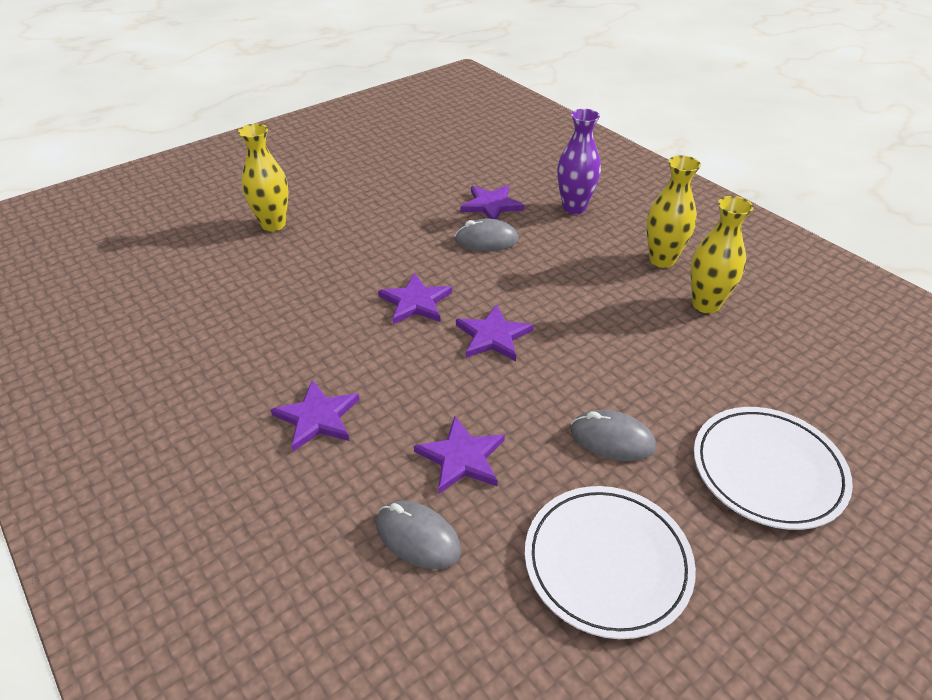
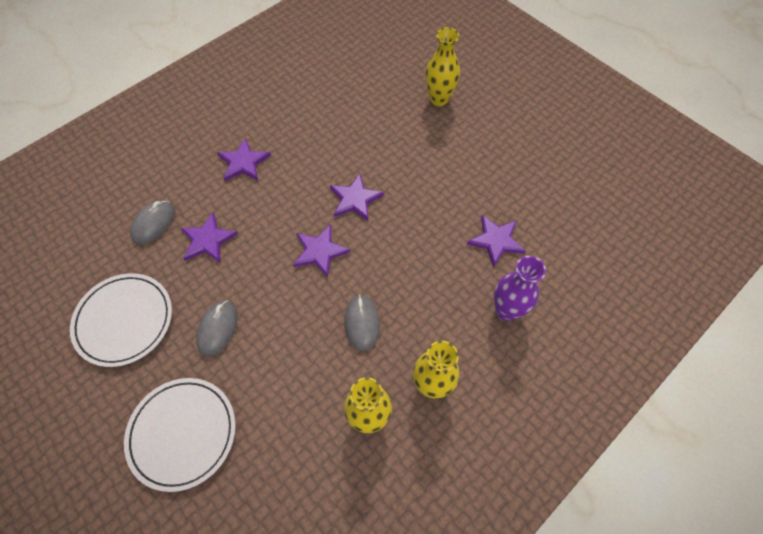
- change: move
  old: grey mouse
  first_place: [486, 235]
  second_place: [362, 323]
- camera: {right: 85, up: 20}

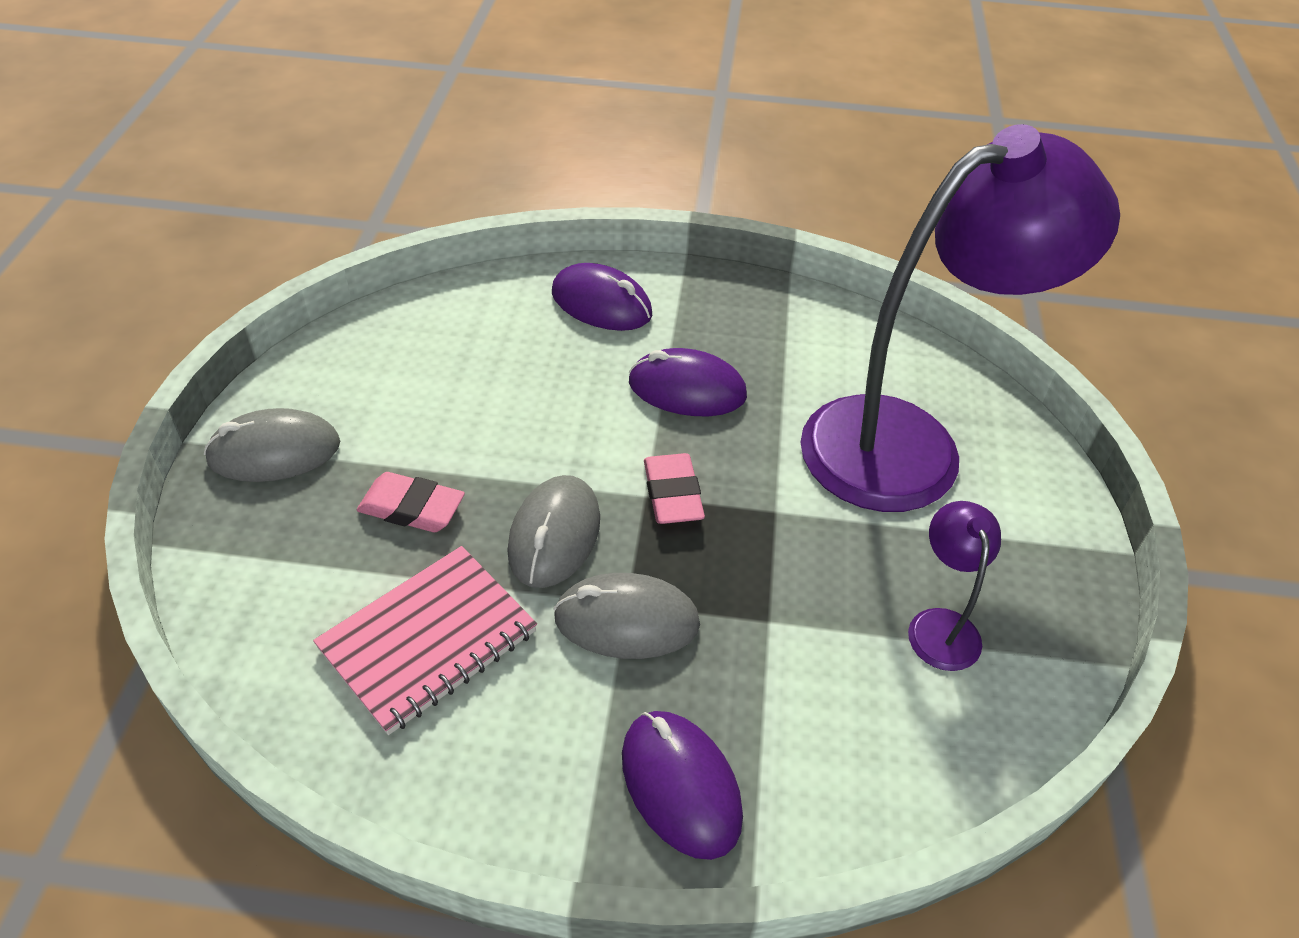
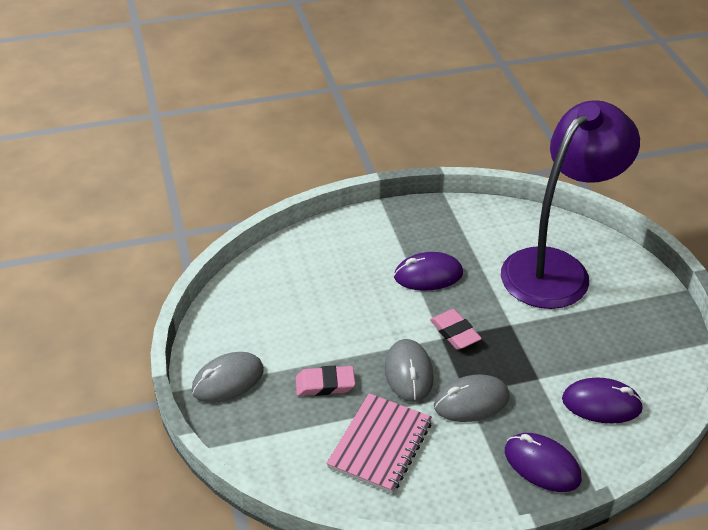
- change: move
  old: purple mouse
  first_place: [602, 297]
  second_place: [603, 400]
- change: delete
  old: purple lamp
  first_place: [954, 586]
- camera: {right: -20, up: -5}

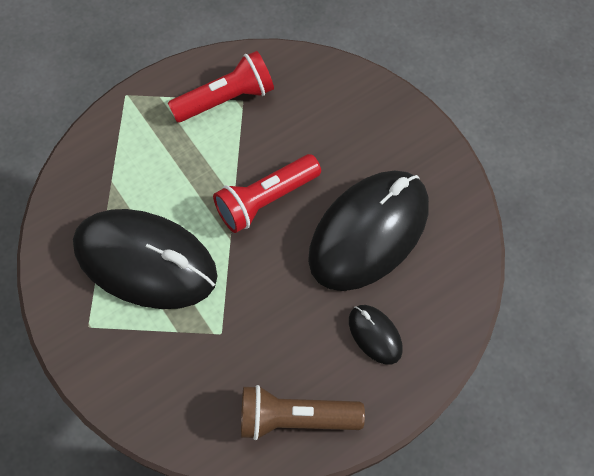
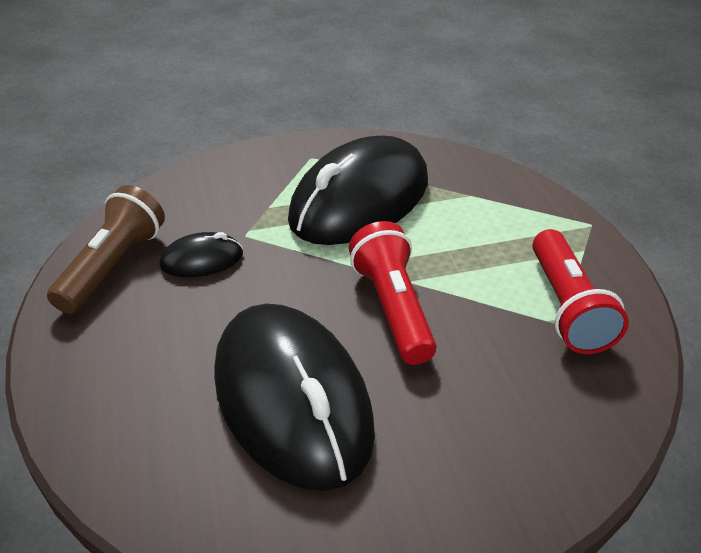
- change: move
  old: black mouse
  first_place: [376, 335]
  second_place: [201, 254]
- camera: {right: 110, up: -25}

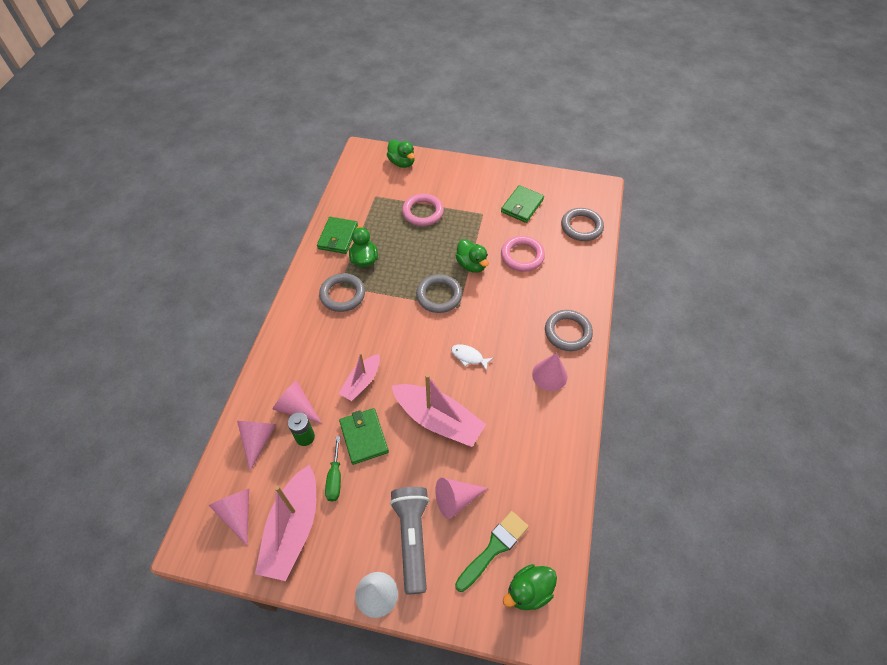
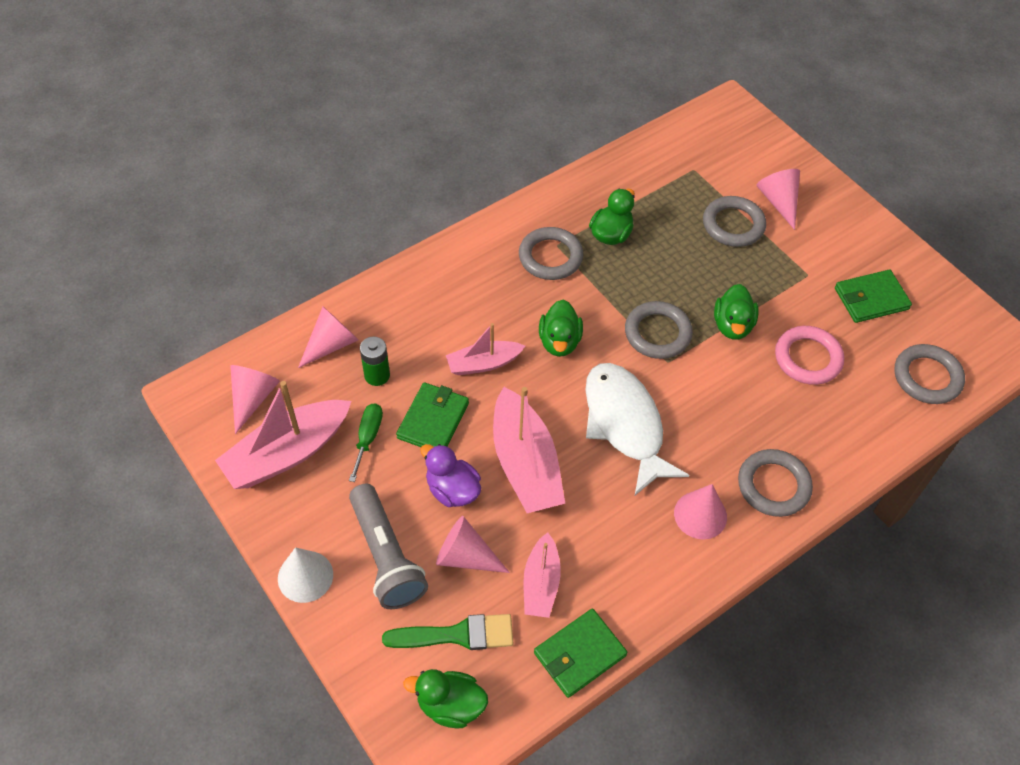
- change: move
  old: green duck
  first_place: [401, 153]
  second_place: [561, 328]
- change: recolor
  old: pink ring
  new: grey ring
  first_place: [423, 210]
  second_place: [734, 221]
- change: move
  old: green wallet
  first_place: [337, 235]
  second_place: [580, 653]
- change: resize
  old: white fish
  first_place: [472, 357]
  second_place: [637, 429]
  factor: 2.39
- change: move
  old: pink cone
  first_place: [297, 401]
  second_place: [778, 199]
- change: rotate
  old: green screwdriver
  first_place: [333, 468]
  second_place: [366, 442]
  degrees: 150
- change: rotate
  old: grey flashlight
  first_place: [409, 540]
  second_place: [388, 546]
  degrees: 120
- change: insert
  new: purple duck
  second_place: [450, 475]
- change: insert
  new: pink boat
  second_place: [542, 575]
- camera: {right: 40, up: 0}

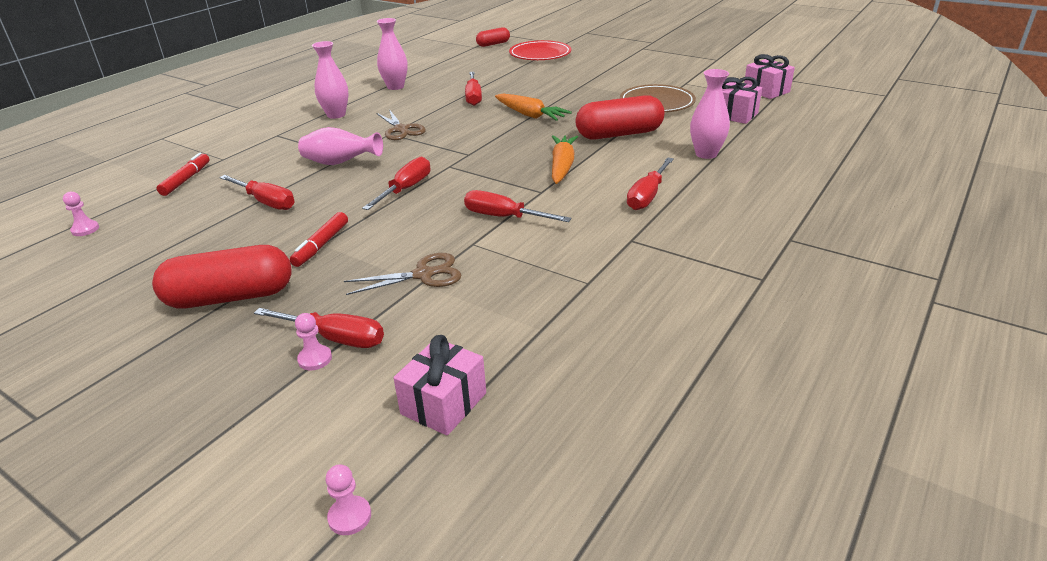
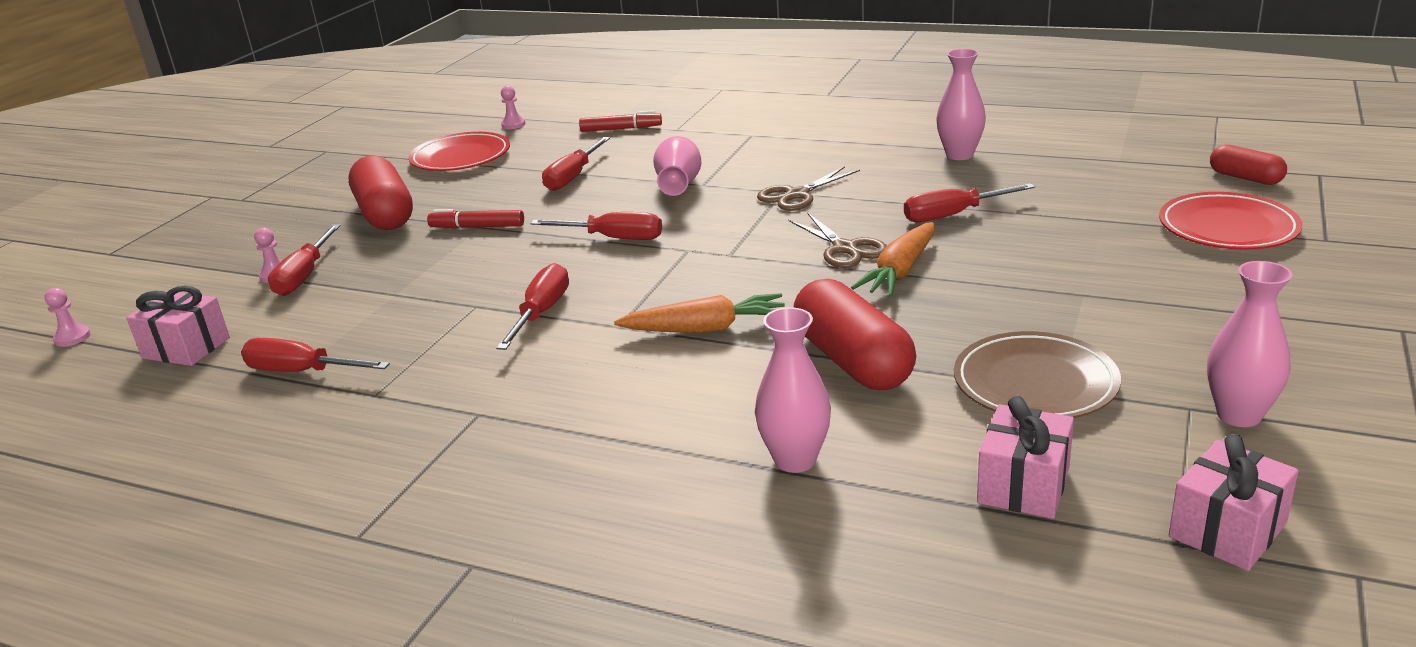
- change: move
  old: pink vase
  first_place: [330, 80]
  second_place: [1249, 344]
- change: move
  old: red screwdriver
  first_place: [650, 183]
  second_place: [315, 355]
- change: move
  old: brown scissors
  first_place: [403, 274]
  second_place: [838, 240]
- change: insert
  new: red plate
  second_place: [459, 151]
- camera: {right: 80, up: -5}

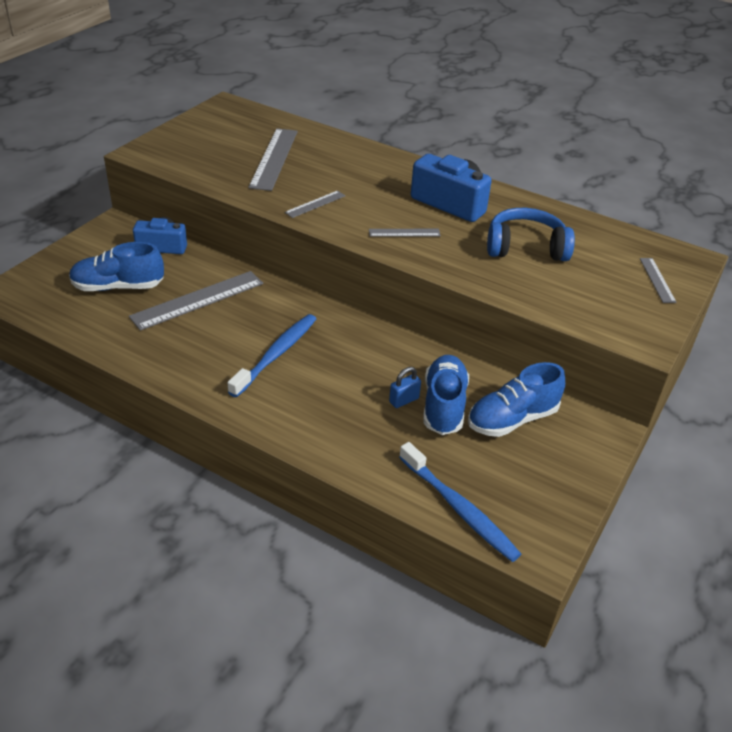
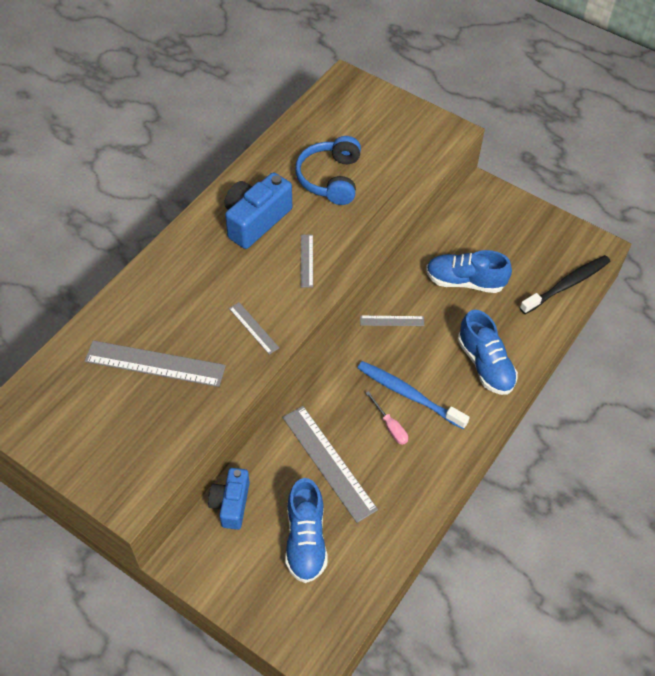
- change: move
  old: grey ruler
  first_place: [658, 280]
  second_place: [392, 320]
- change: move
  old: blue shoe
  first_place: [516, 399]
  second_place: [488, 352]
- change: delete
  old: blue padlock
  first_place: [405, 387]
- change: recolor
  old: blue toothbrush
  new: black toothbrush
  first_place: [460, 502]
  second_place: [565, 284]
- change: insert
  new: pink screwdriver
  second_place: [387, 418]
- camera: {right: -85, up: 15}

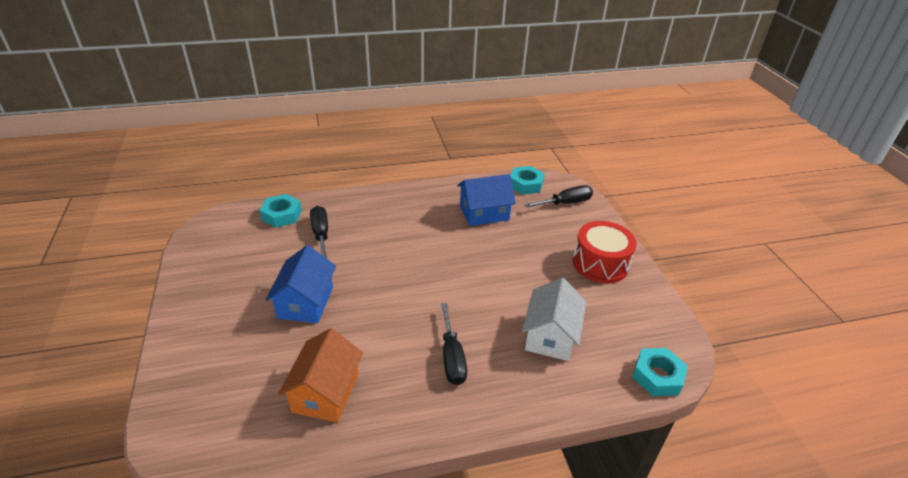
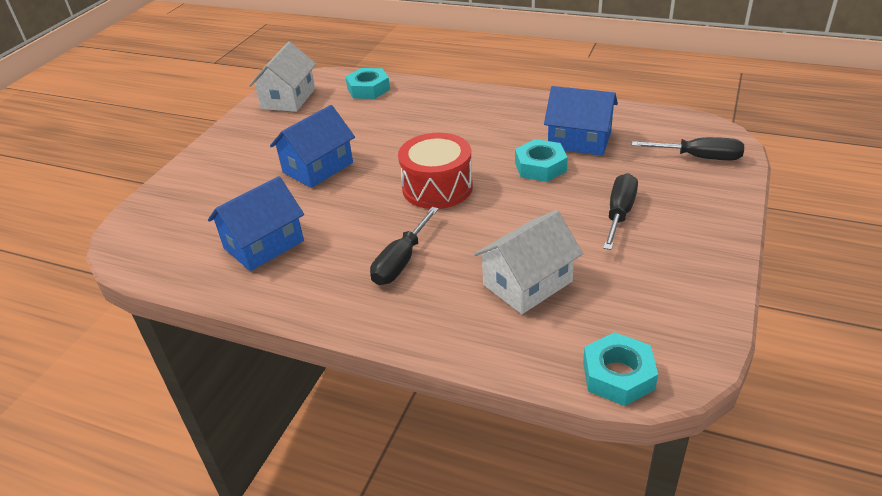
- change: move
  old: turquoise nut
  first_place: [528, 180]
  second_place: [541, 160]
- change: move
  old: black screwdriver
  first_place: [319, 232]
  second_place: [620, 211]
- change: move
  old: red drum
  first_place: [605, 252]
  second_place: [435, 171]
- change: recolor
  old: orange house
  new: blue house
  first_place: [320, 375]
  second_place: [256, 223]
- change: insert
  new: white house
  second_place: [282, 77]
- camera: {right: 40, up: 0}

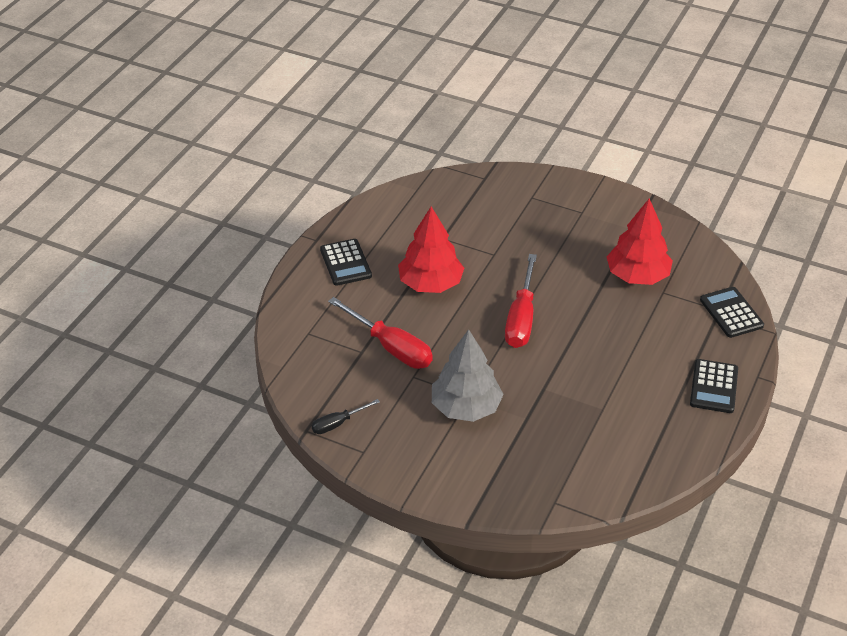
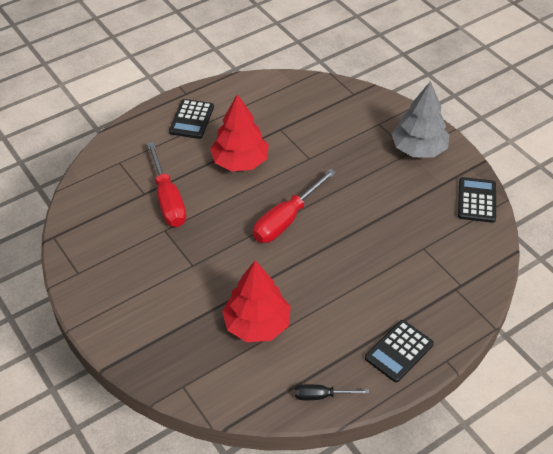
- change: move
  old: red tree
  first_place: [639, 242]
  second_place: [256, 301]
- change: move
  old: black calculator
  first_place: [732, 312]
  second_place: [477, 200]
- change: move
  old: grey tree
  first_place: [468, 375]
  second_place: [420, 119]
- change: move
  old: black screwdriver
  first_place: [346, 416]
  second_place: [332, 392]
- camera: {right: 30, up: 5}

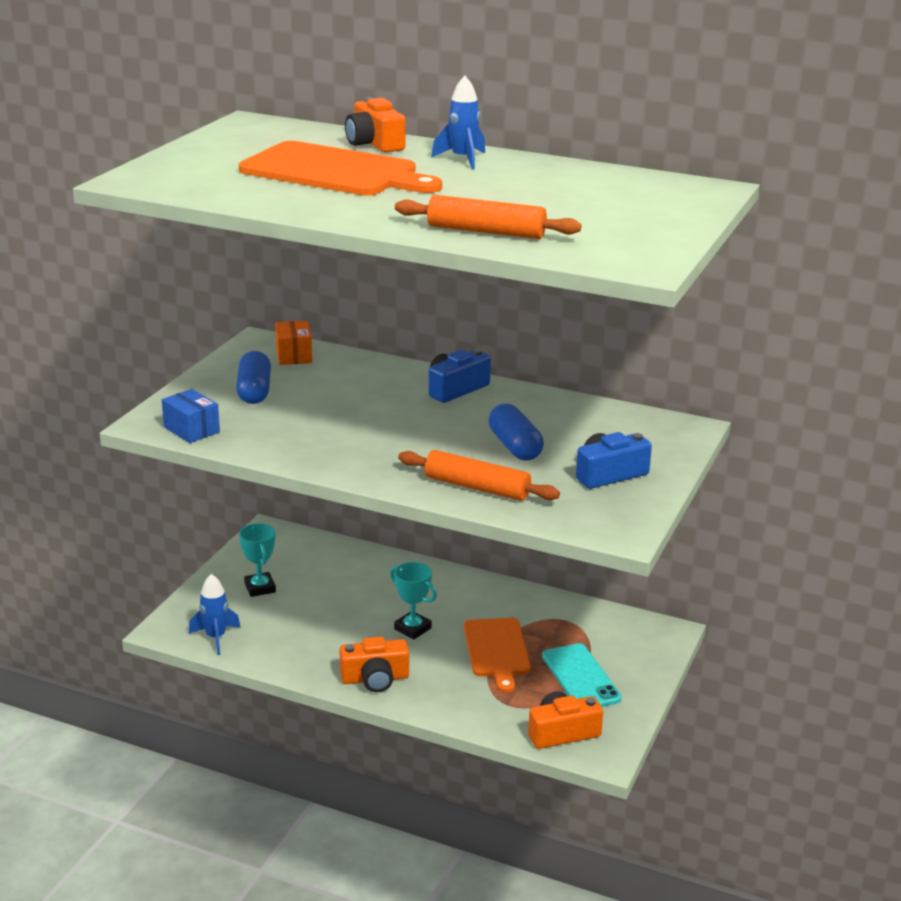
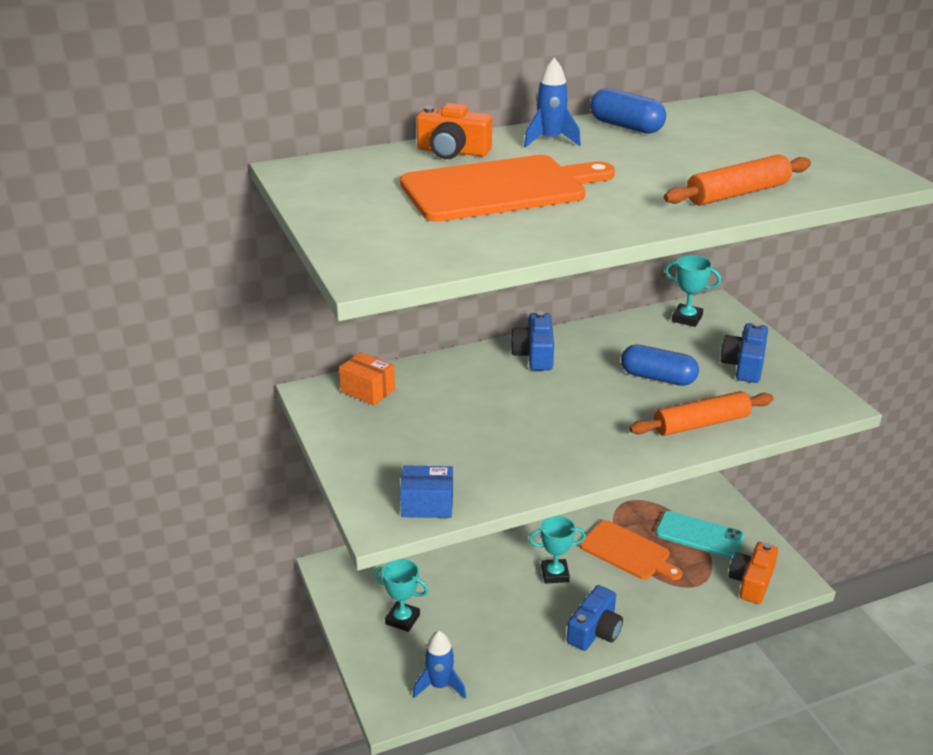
- change: move
  old: blue capsule
  first_place: [253, 377]
  second_place: [628, 111]
- change: recolor
  old: orange camera
  new: blue camera
  first_place: [374, 664]
  second_place: [595, 618]
- change: insert
  new: turquoise trophy
  second_place: [693, 291]
- camera: {right: -45, up: 5}

